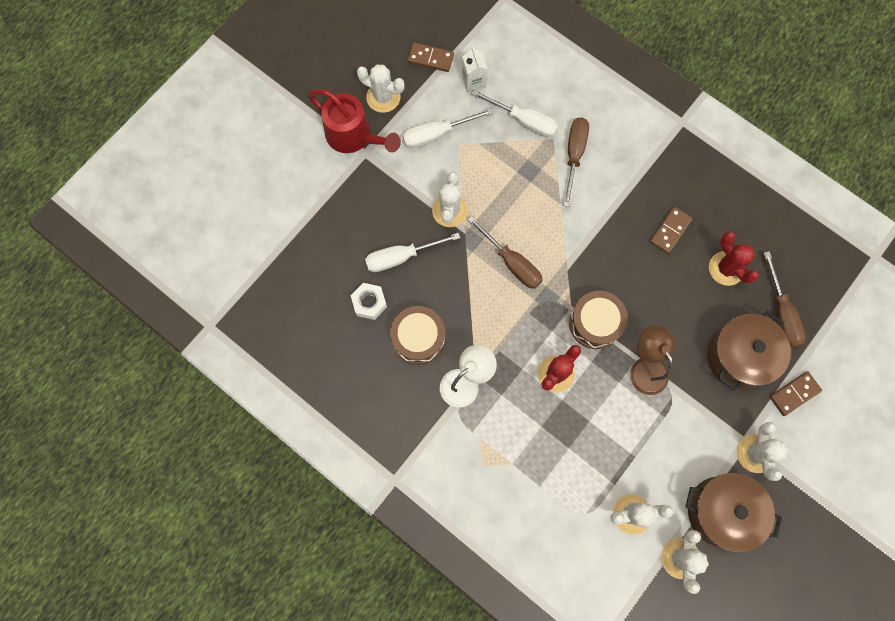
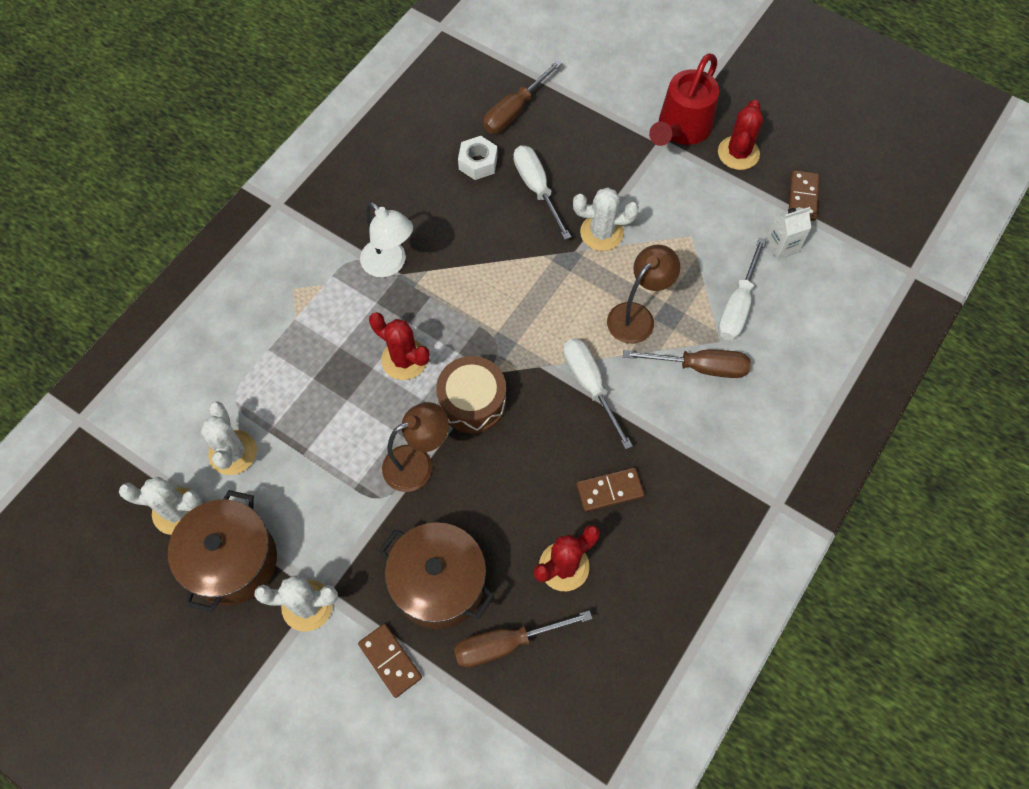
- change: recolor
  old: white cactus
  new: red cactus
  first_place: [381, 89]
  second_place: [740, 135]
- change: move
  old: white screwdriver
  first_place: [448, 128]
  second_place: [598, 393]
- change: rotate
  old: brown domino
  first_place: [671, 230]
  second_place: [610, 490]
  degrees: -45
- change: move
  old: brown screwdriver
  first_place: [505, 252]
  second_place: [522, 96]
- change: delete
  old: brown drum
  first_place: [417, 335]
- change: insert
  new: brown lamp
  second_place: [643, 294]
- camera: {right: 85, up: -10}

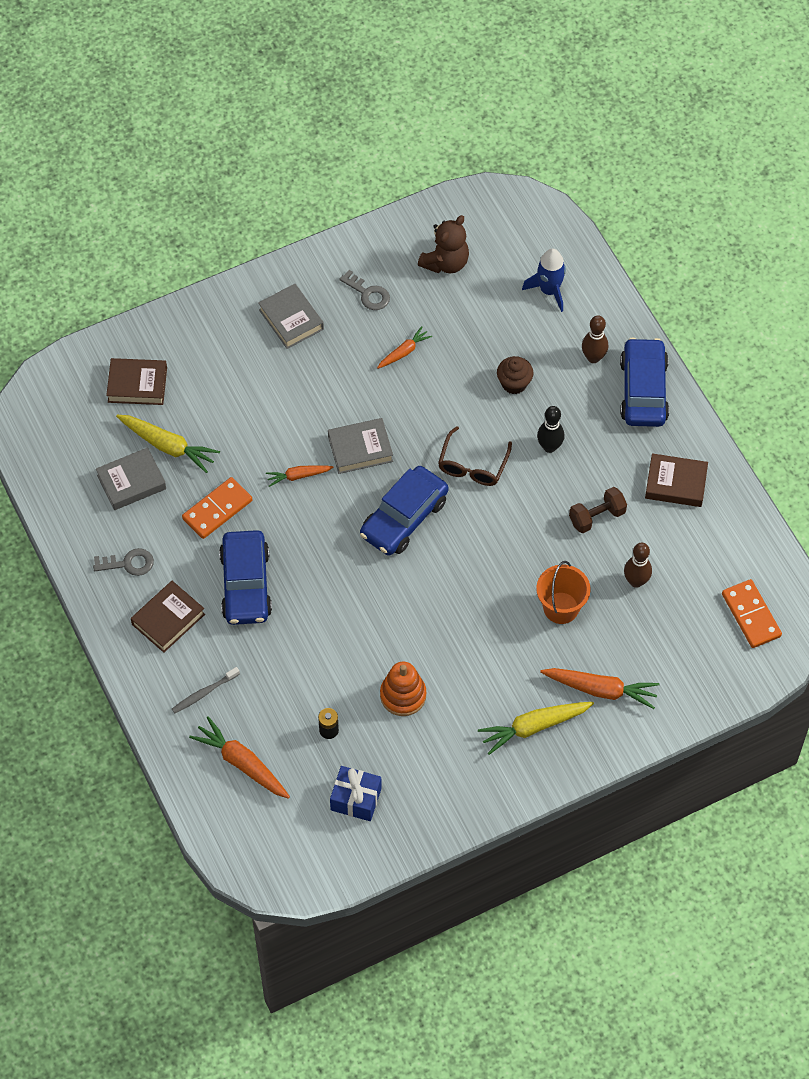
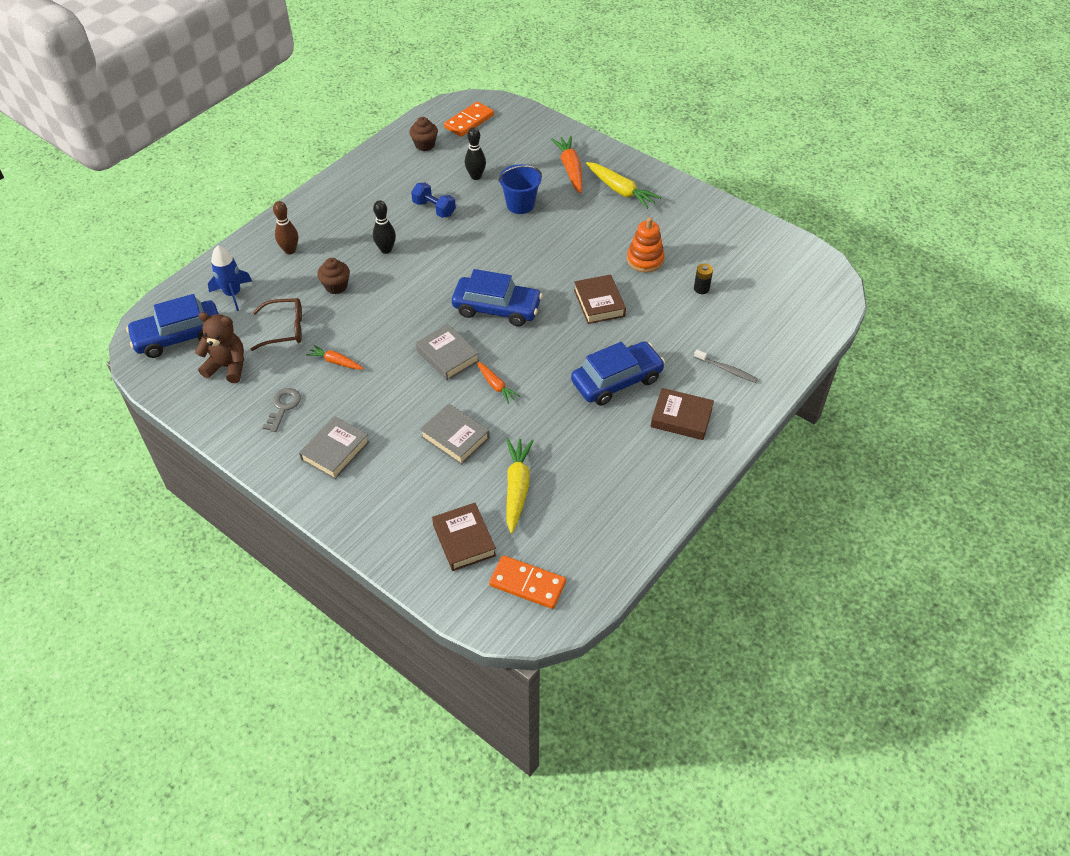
- change: move
  old: blue car
  first_place: [644, 382]
  second_place: [172, 326]
- change: move
  old: brown glasses
  first_place: [475, 456]
  second_place: [276, 324]
- change: move
  old: grey book
  first_place: [131, 478]
  second_place: [455, 434]
- change: move
  old: brown book
  first_place: [676, 480]
  second_place: [600, 299]
- change: move
  old: orange domino
  first_place: [217, 508]
  second_place: [527, 582]
- change: recolor
  old: brown dumbbell
  new: blue dumbbell
  first_place: [598, 510]
  second_place: [433, 200]
- change: recolor
  old: brown bowling pin
  new: black bowling pin
  first_place: [638, 565]
  second_place: [475, 153]
- change: delete
  old: grey key
  first_place: [123, 562]
- change: recolor
  old: orange bucket
  new: blue bucket
  first_place: [563, 592]
  second_place: [520, 189]
- change: delete
  old: orange carrot
  first_place: [239, 757]
- change: delete
  old: blue gift
  first_place: [356, 793]
- change: insert
  new: brown cupcake
  second_place: [423, 134]
- camera: {right: -115, up: -10}

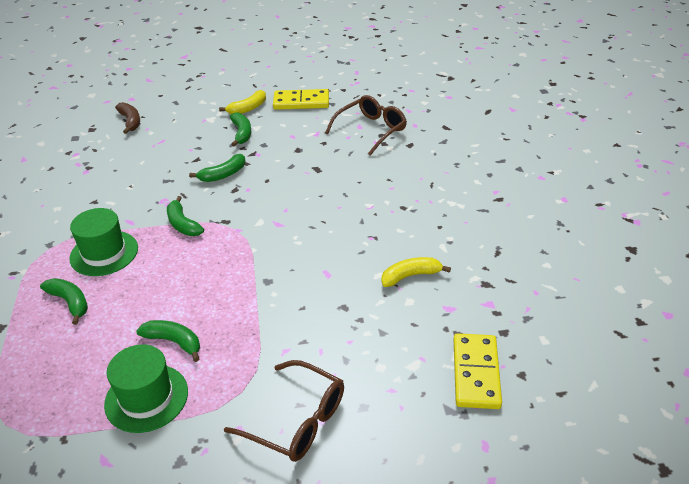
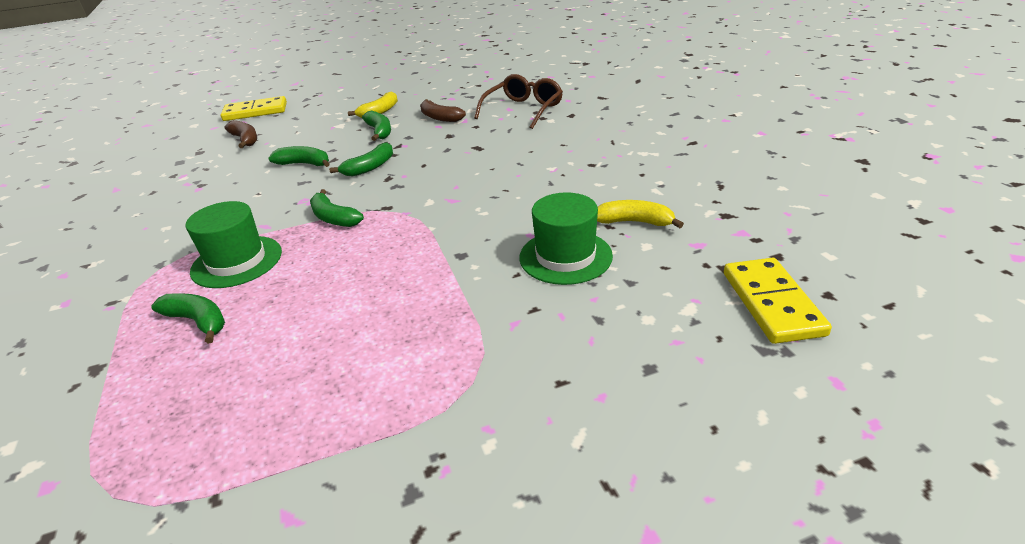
- change: move
  old: yellow domino
  first_place: [301, 99]
  second_place: [253, 108]
- change: rotate
  old: yellow banana
  first_place: [416, 272]
  second_place: [640, 214]
  degrees: 45
- change: move
  old: green banana
  first_place: [168, 341]
  second_place: [299, 156]
- change: move
  old: green hat
  first_place: [146, 388]
  second_place: [566, 238]
- change: delete
  old: brown glasses
  first_place: [284, 411]
- change: insert
  new: brown banana
  second_place: [443, 110]
- camera: {right: -10, up: -5}

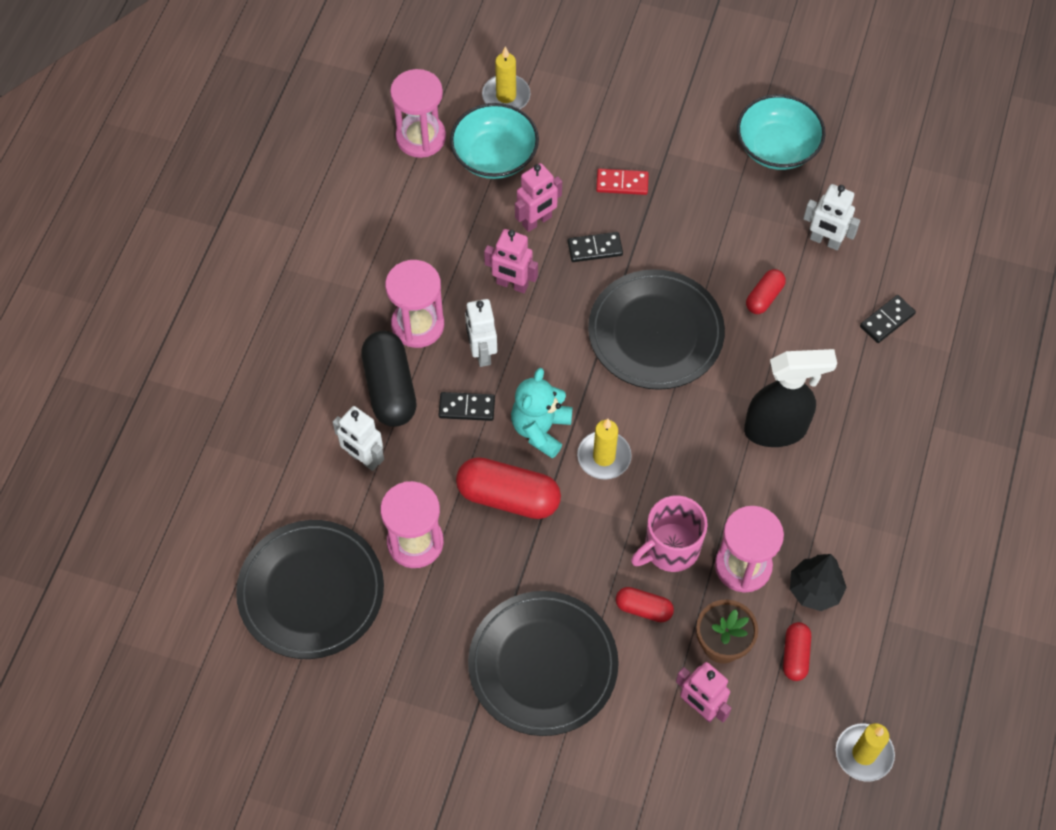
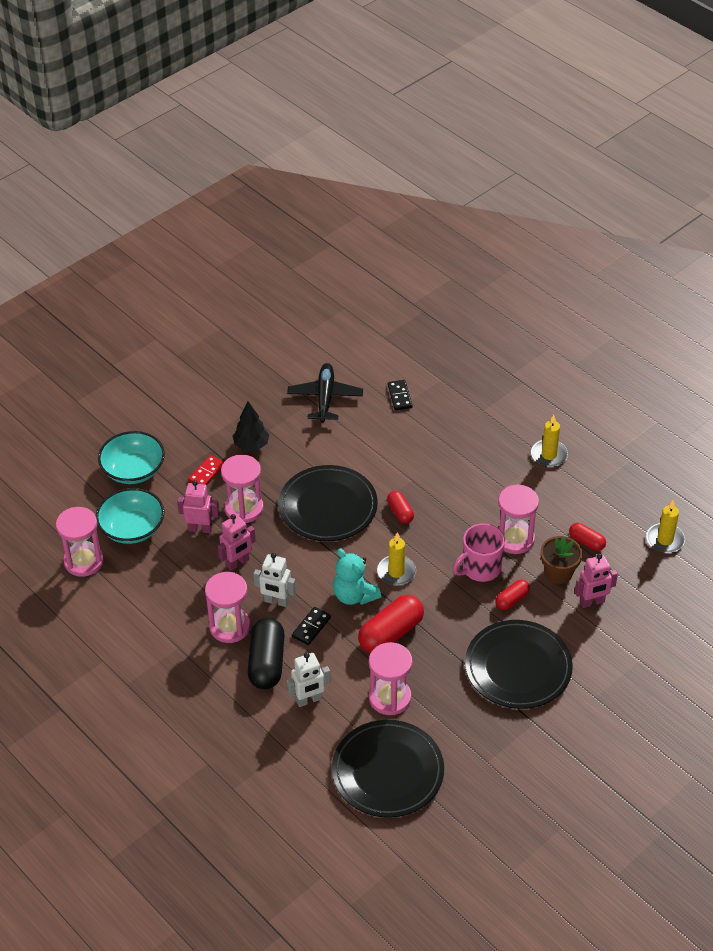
- change: move
  old: yellow candle
  first_place: [506, 77]
  second_place: [549, 441]
- change: move
  old: turquoise bowl
  first_place: [781, 132]
  second_place: [131, 457]
- change: rotate
  old: pink robot
  first_place: [538, 197]
  second_place: [198, 506]
  degrees: -75
- change: replace
  old: white robot
  new: black plane
  first_place: [831, 217]
  second_place: [325, 393]
- change: replace
  old: black domino
  new: pink hourglass
  first_place: [595, 247]
  second_place: [242, 489]
- change: move
  old: red capsule
  first_place: [766, 291]
  second_place: [400, 507]
- change: rotate
  old: black capsule
  first_place: [388, 379]
  second_place: [266, 653]
  degrees: 75
- change: delete
  old: black spray bottle
  first_place: [790, 398]
- change: rotate
  old: pink mug
  first_place: [669, 533]
  second_place: [479, 552]
  degrees: 60
- change: move
  old: black tree
  first_place: [818, 582]
  second_place: [251, 426]
- camera: {right: -60, up: -15}

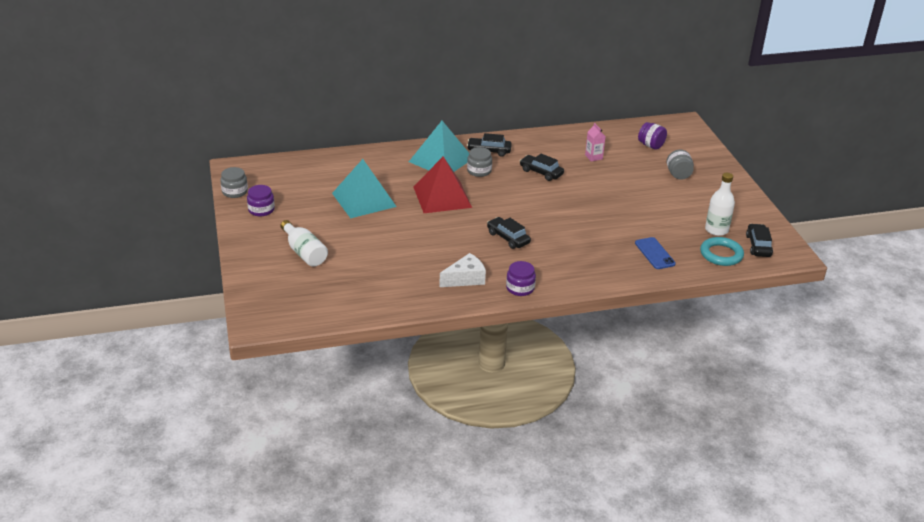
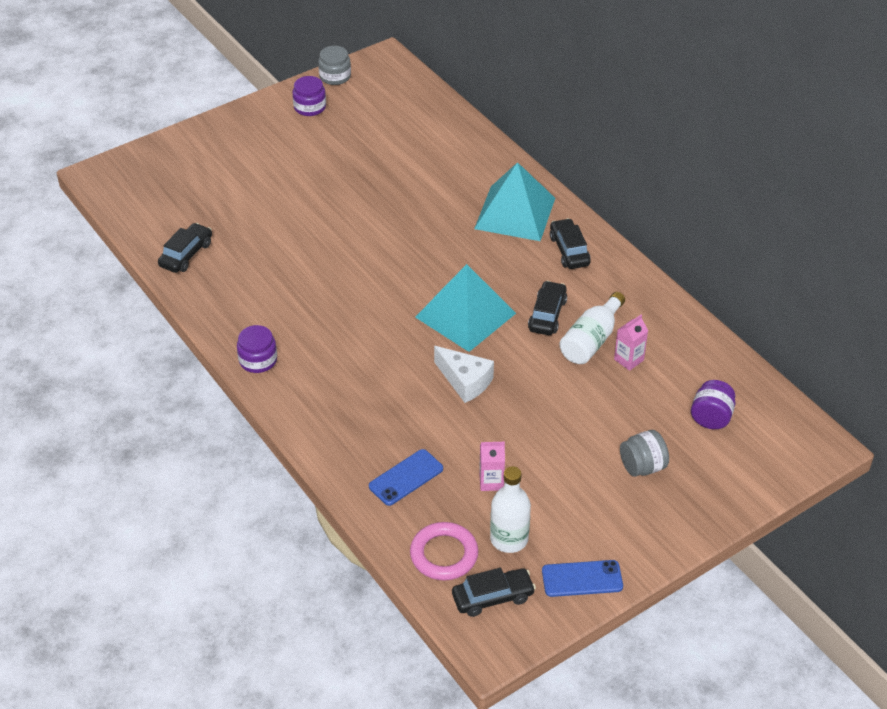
- change: delete
  old: grey jar
  first_place: [479, 162]
- change: delete
  old: red pyramid
  first_place: [442, 184]
- change: move
  old: turquoise pyramid
  first_place: [364, 188]
  second_place: [465, 308]
- change: move
  old: black car
  first_place: [509, 233]
  second_place: [185, 248]
- change: move
  old: white bottle
  first_place: [304, 243]
  second_place: [592, 328]
- change: recolor
  old: turquoise ring
  new: pink ring
  first_place: [722, 251]
  second_place: [444, 551]
- change: move
  old: white cheese
  first_place: [462, 270]
  second_place: [464, 374]
- change: insert
  new: pink carton
  second_place: [492, 466]
- change: insert
  new: blue phone
  second_place: [582, 578]
- camera: {right: 70, up: 10}

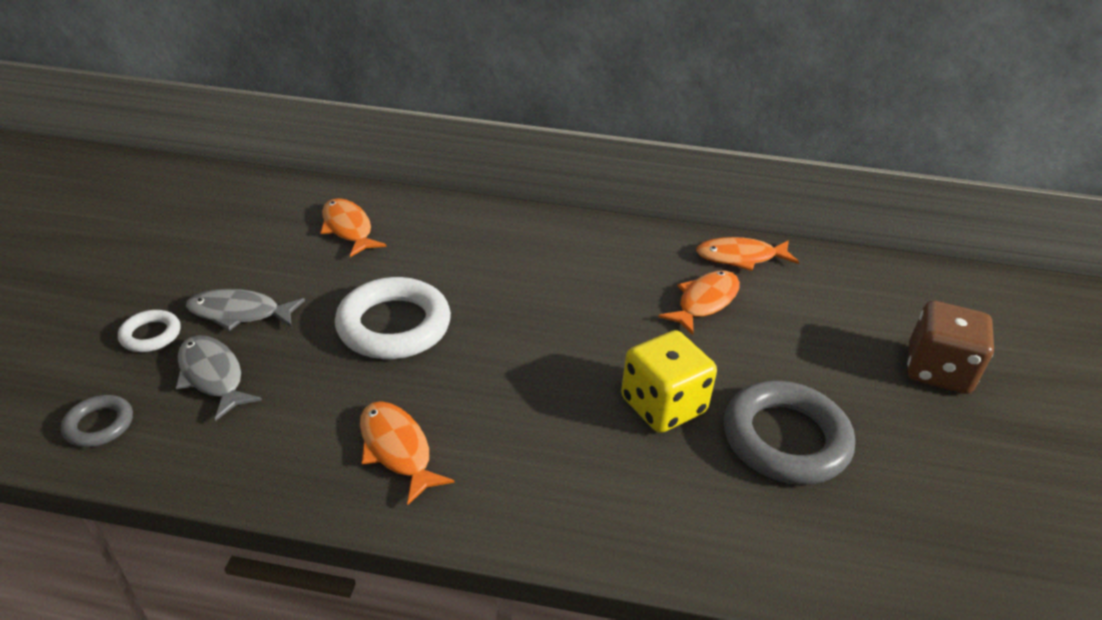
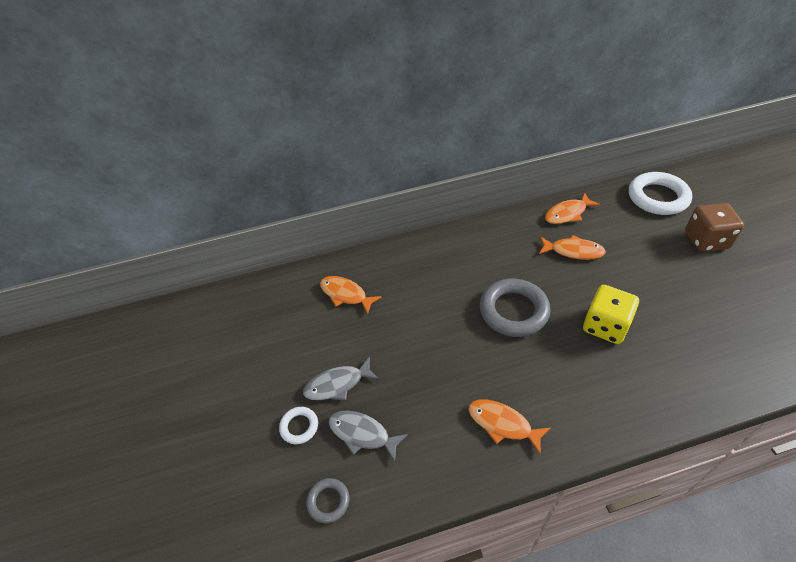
- change: rotate
  old: orange fish
  first_place: [699, 303]
  second_place: [572, 247]
  degrees: 90
- change: move
  old: white ring
  first_place: [393, 318]
  second_place: [660, 193]
- change: move
  old: grey ring
  first_place: [789, 433]
  second_place: [515, 308]
- camera: {right: -20, up: 10}

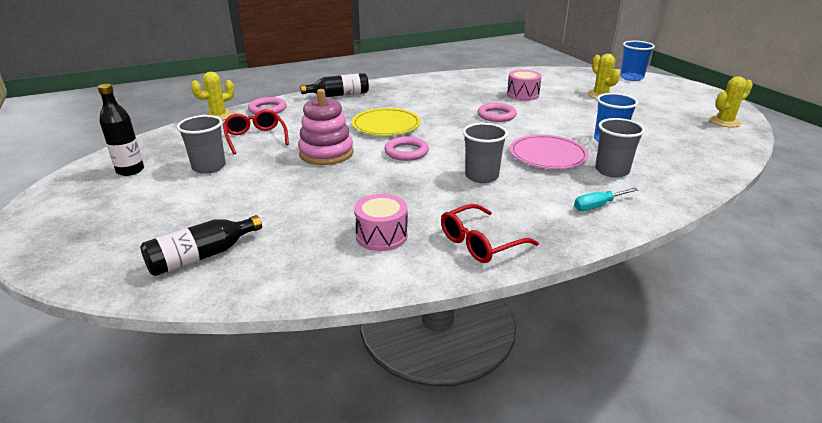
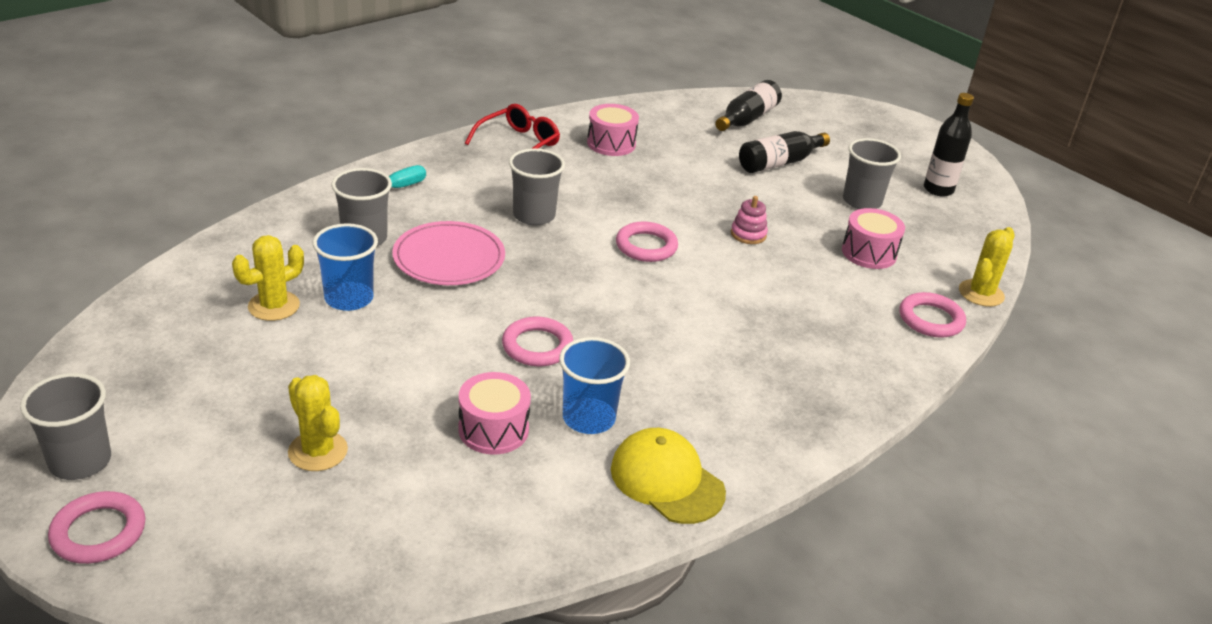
- change: move
  old: blue cup
  first_place: [637, 61]
  second_place: [594, 385]
- change: move
  old: black bottle
  first_place: [334, 85]
  second_place: [784, 152]
- change: move
  old: yellow cactus
  first_place: [731, 102]
  second_place: [268, 278]
- change: resize
  old: pink stacking toy
  first_place: [326, 127]
  second_place: [749, 220]
  factor: 0.49
- change: delete
  old: yellow plate
  first_place: [386, 122]
- change: replace
  old: red glasses
  new: pink drum
  first_place: [256, 131]
  second_place: [873, 238]
- change: insert
  new: grey cup
  second_place: [65, 426]
- change: insert
  new: yellow cap
  second_place: [668, 476]
- change: insert
  new: pink ring
  second_place: [96, 527]
- camera: {right: 160, up: 5}

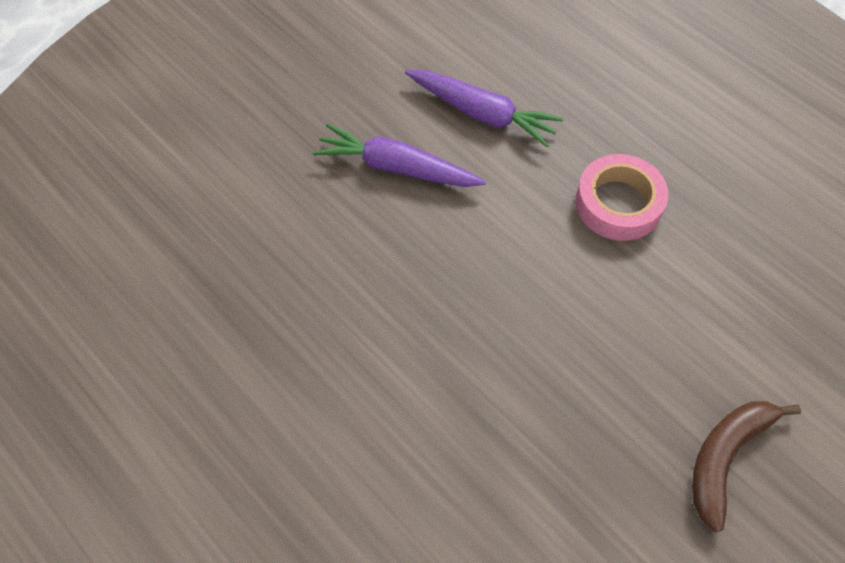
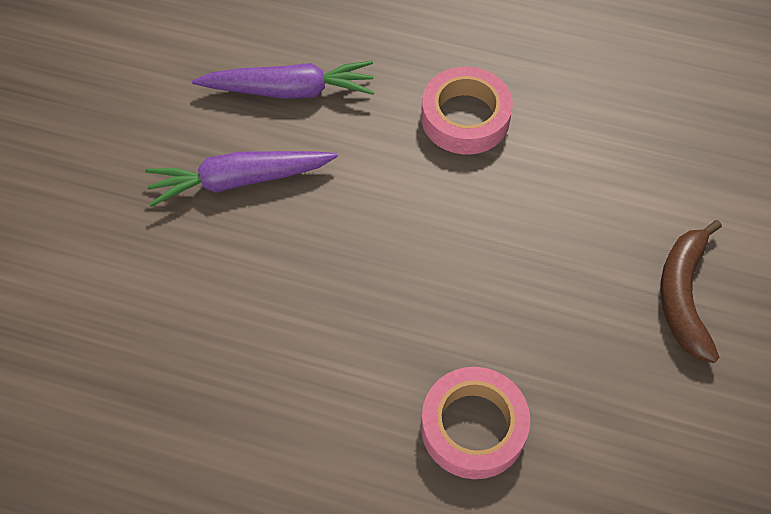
- change: insert
  new: pink tape
  second_place: [475, 423]
- camera: {right: -30, up: 0}

